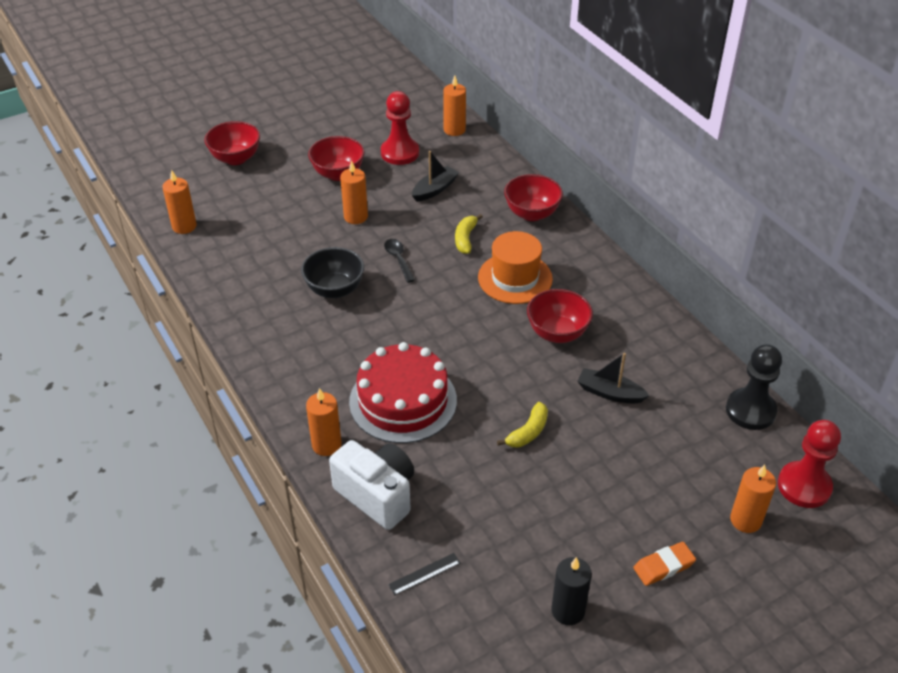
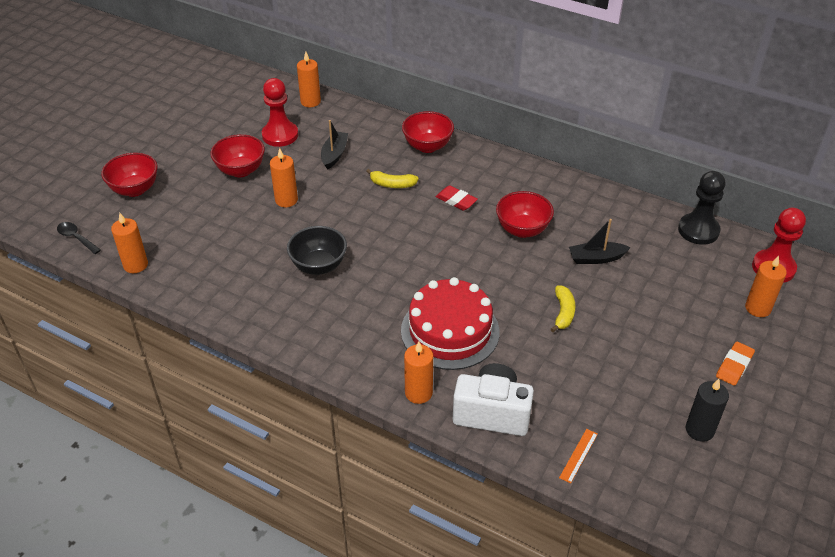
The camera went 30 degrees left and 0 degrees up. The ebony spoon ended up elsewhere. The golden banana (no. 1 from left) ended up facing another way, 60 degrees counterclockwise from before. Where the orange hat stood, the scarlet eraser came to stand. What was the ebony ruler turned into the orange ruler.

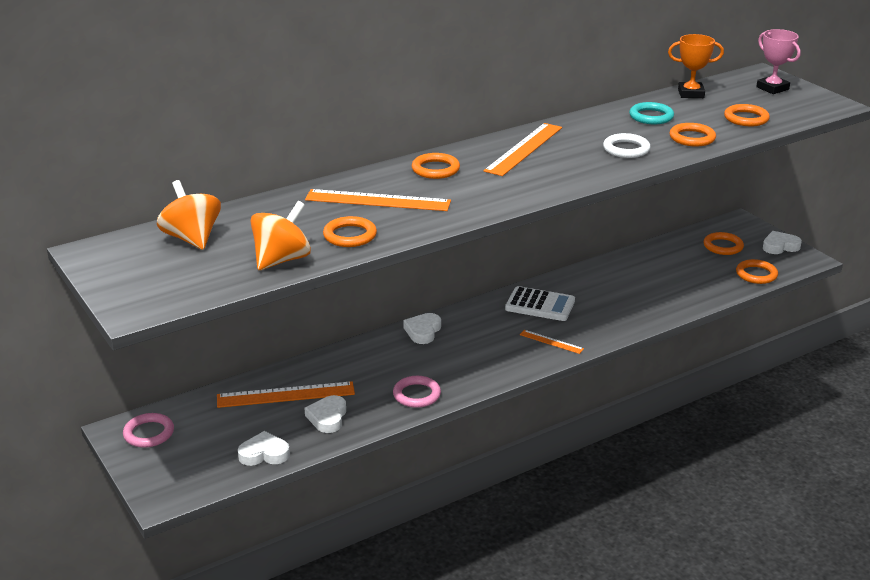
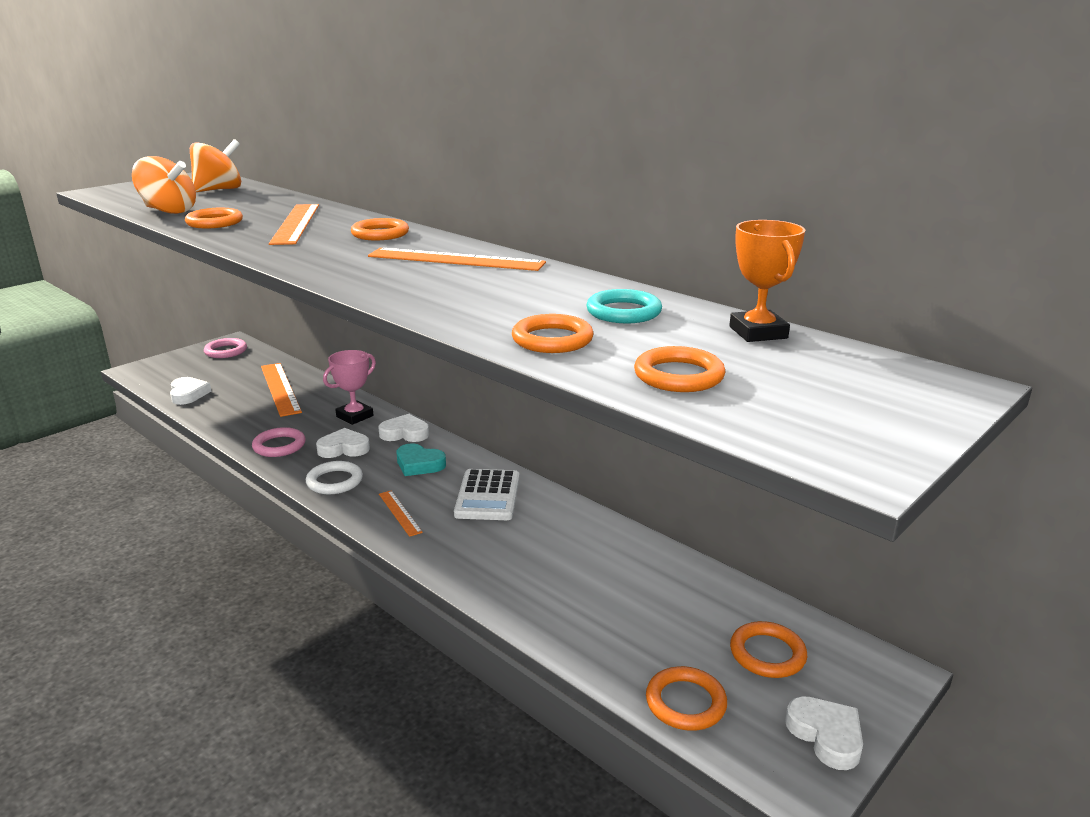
The camera went 75 degrees right and 5 degrees down. The snow-white ring ended up elsewhere. The snow-white heart shape (no. 2 from left) ended up elsewhere. The pink prize cup ended up elsewhere. The orange ruler (no. 4 from left in the first image) ended up facing another way, 45 degrees counterclockwise from before. The second view gained the turquoise heart shape.

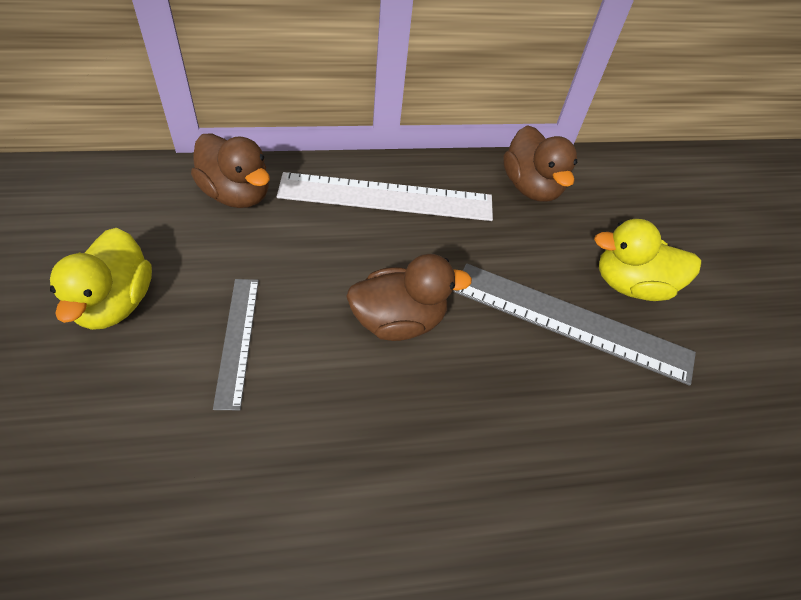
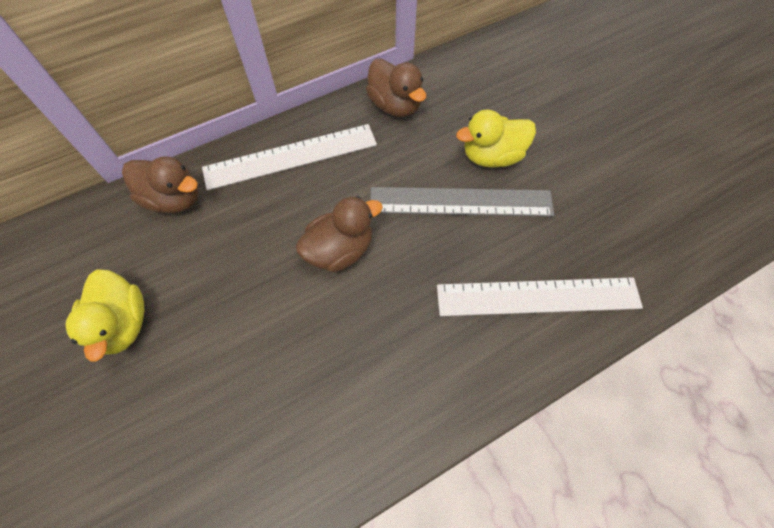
The camera went 15 degrees left and 10 degrees up. The second view gained the snow-white ruler (no. 2 from left). The second view lost the ash-grey ruler (no. 1 from left).

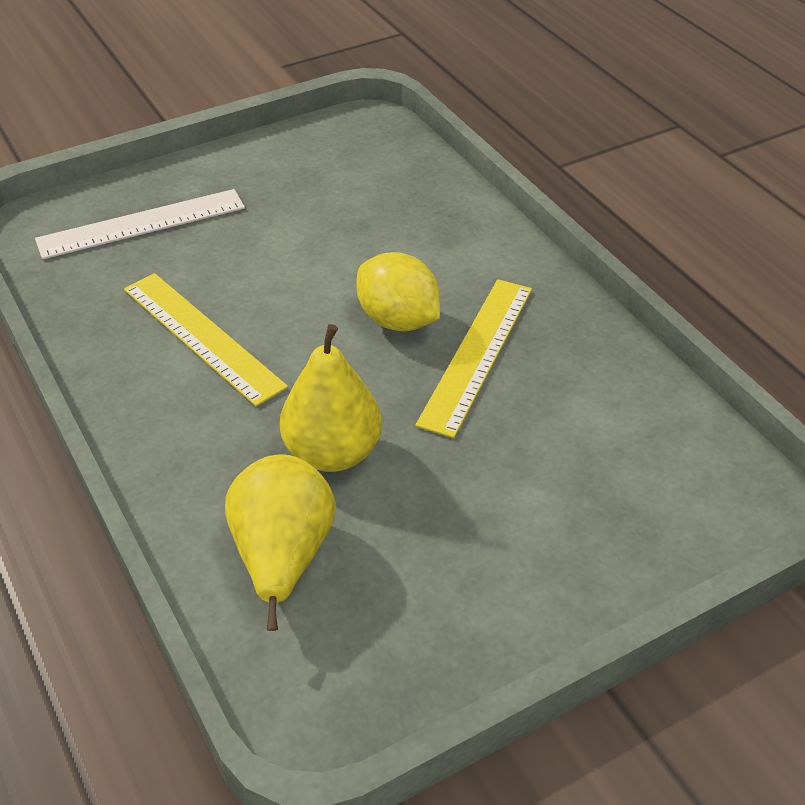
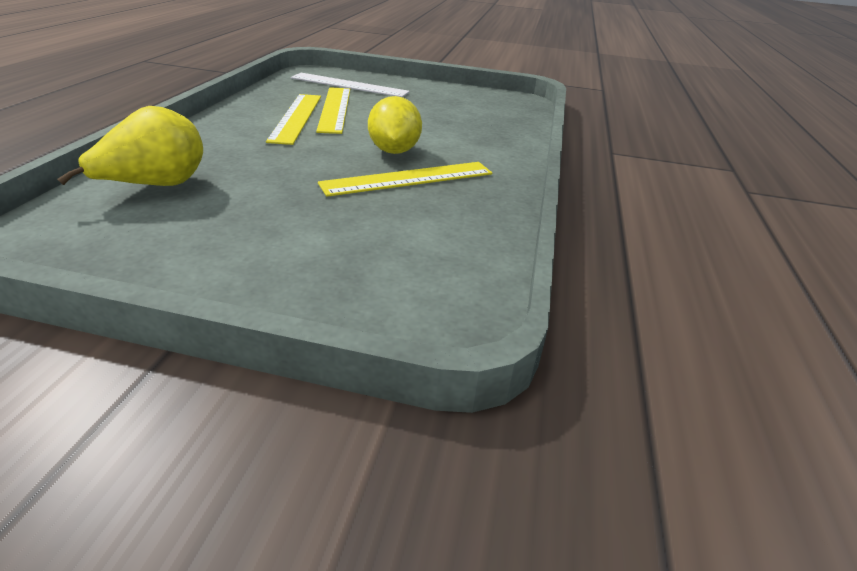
The camera went 40 degrees right and 10 degrees down. The second view gained the golden ruler (no. 2 from left). The second view lost the golden pear fruit (no. 2 from left).

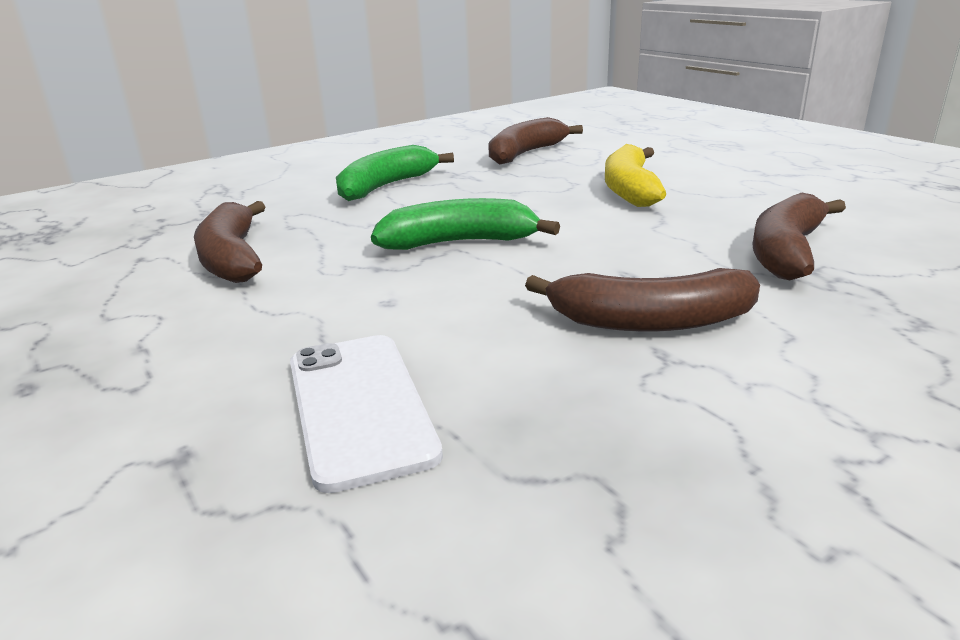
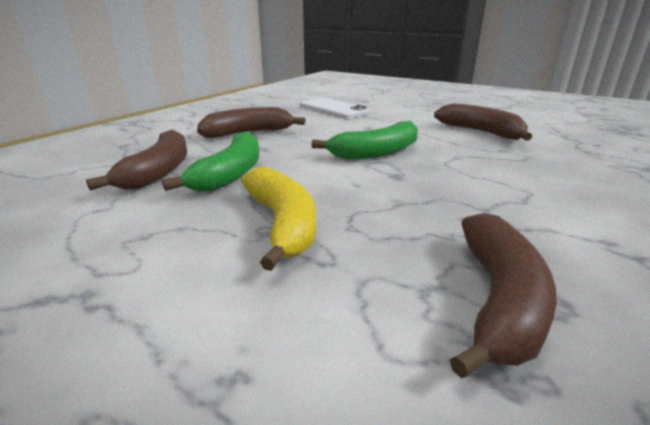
The camera went 155 degrees right and 0 degrees up. The green banana (no. 1 from left) ended up elsewhere.

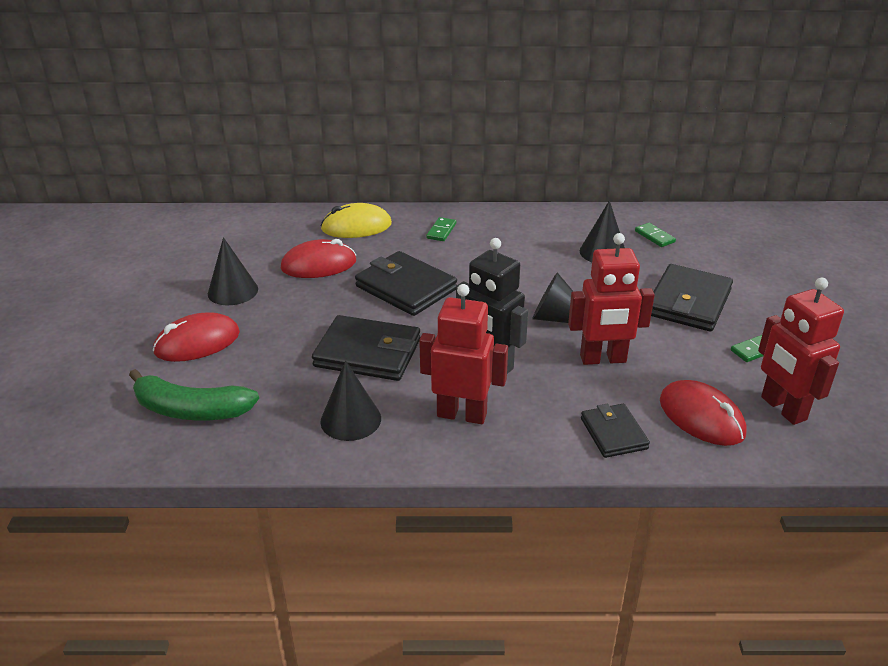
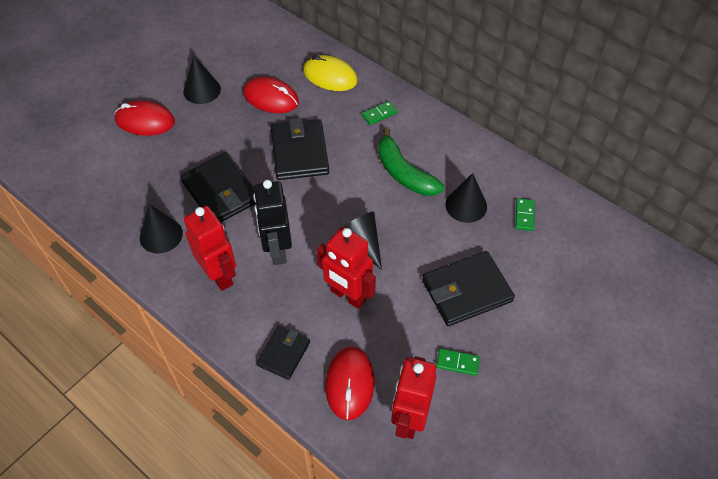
The camera went 40 degrees right and 20 degrees up. The green banana ended up elsewhere.

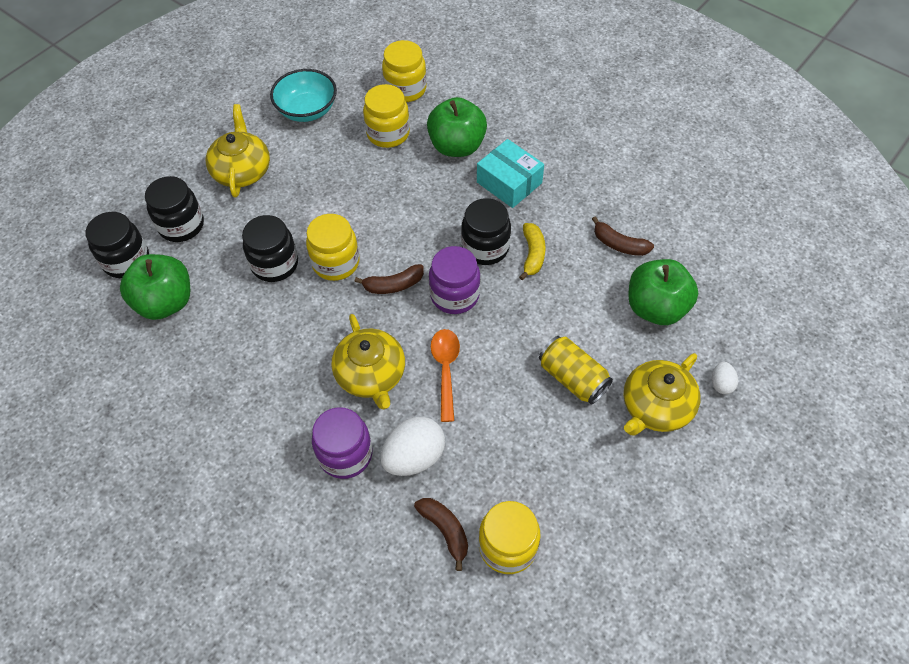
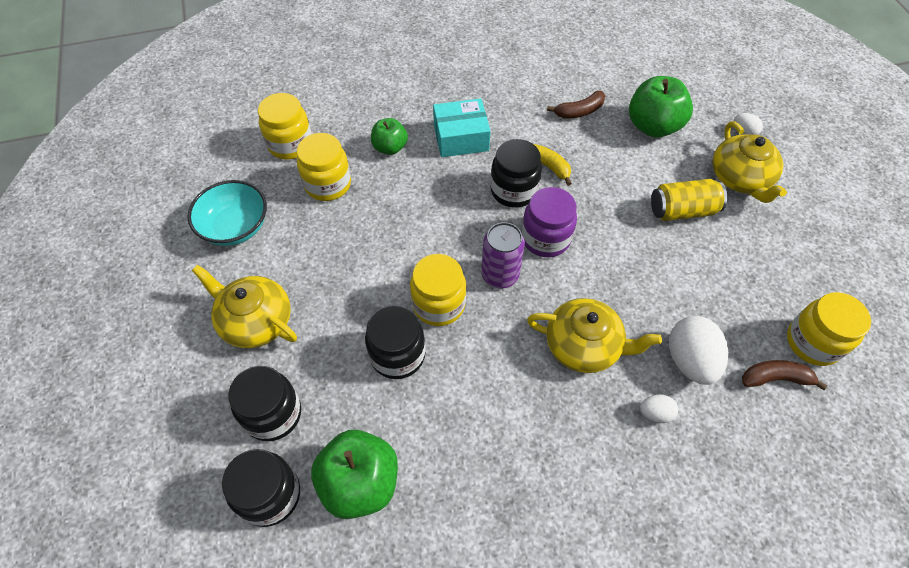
The camera went 55 degrees left and 0 degrees up. The size of the green apple fruit (no. 2 from left) changed by a factor of 0.60. Where the dark brown banana (no. 1 from left) stood, the royal purple soda can came to stand. Where the royal purple preserve jar (no. 1 from left) stood, the snow-white egg (no. 1 from left) came to stand. The second view lost the orange spoon.

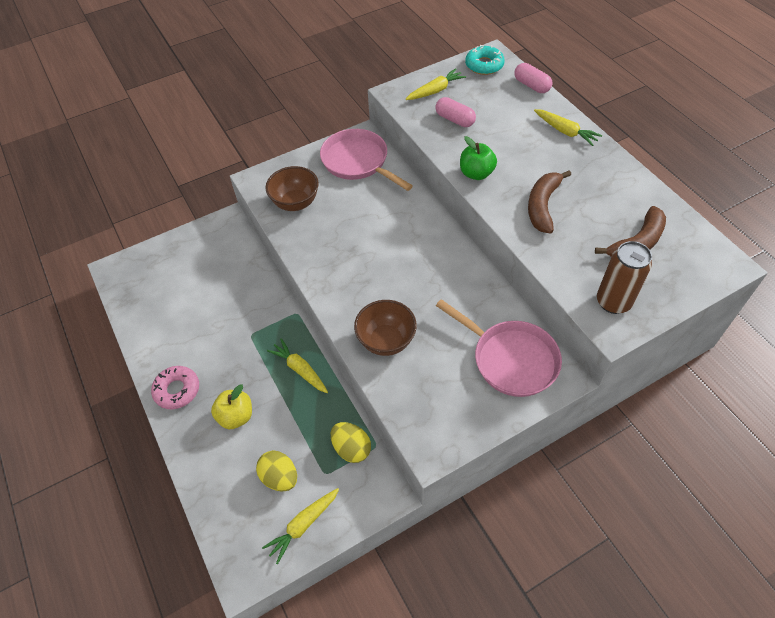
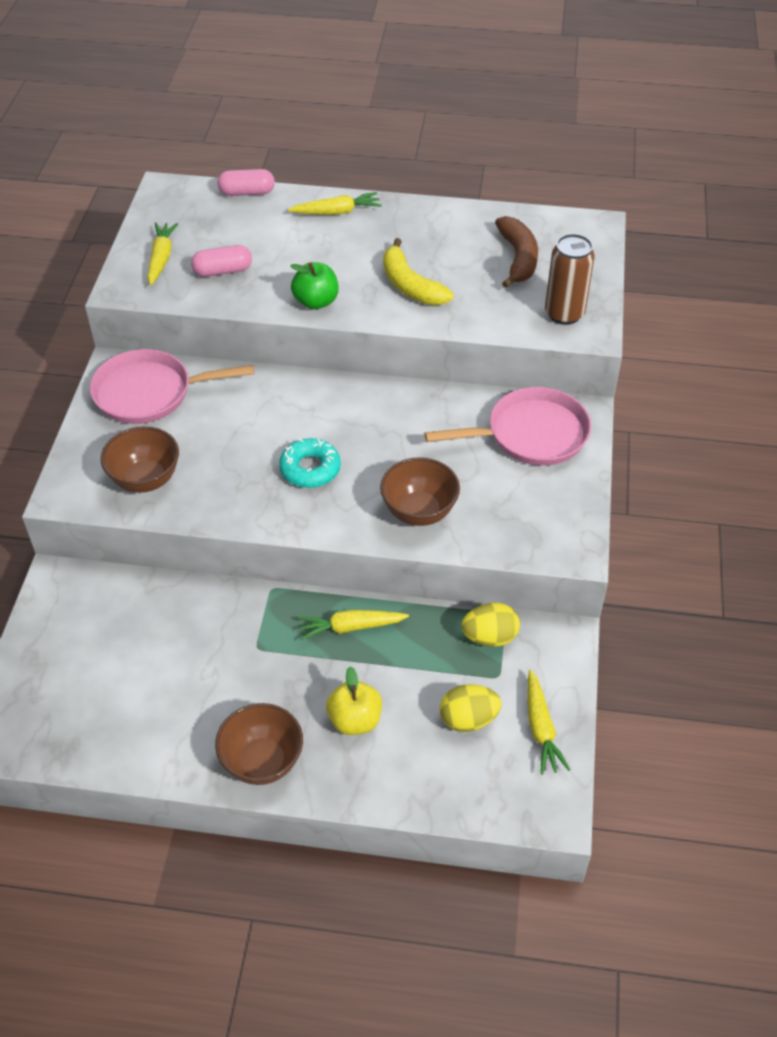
The camera went 55 degrees left and 5 degrees down. Where the pink glazed donut stood, the dark brown bowl (no. 2 from left) came to stand. The turquoise glazed donut ended up elsewhere. What was the dark brown banana (no. 1 from left) turned into the golden banana.

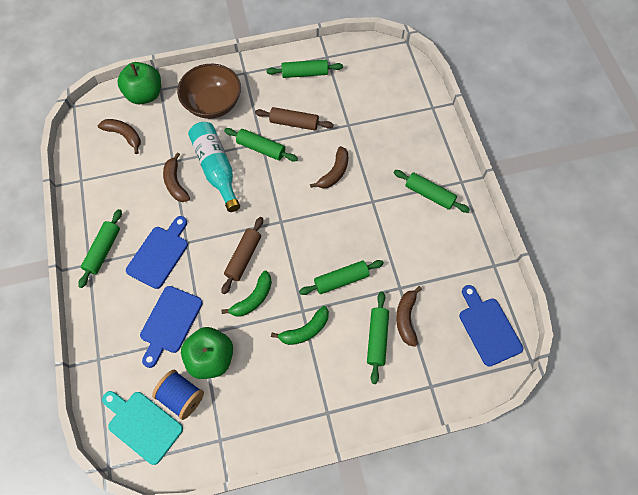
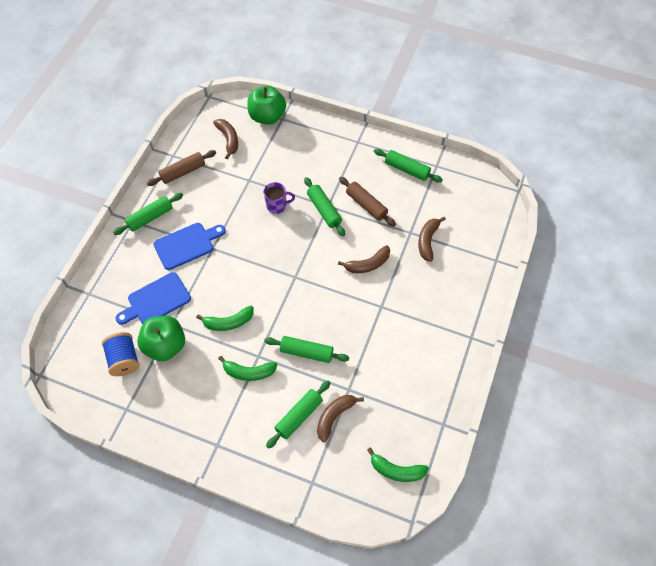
The camera went 35 degrees right and 5 degrees down. The dark brown rolling pin (no. 1 from left) ended up elsewhere. Where the turquoise bottle stood, the royal purple coffee mug came to stand. Where the cobalt chopping board (no. 3 from left) stood, the green banana (no. 3 from left) came to stand. The dark brown banana (no. 2 from left in the first image) ended up elsewhere. The second view lost the turquoise chopping board. The second view lost the dark brown bowl. The second view lost the green rolling pin (no. 6 from left).

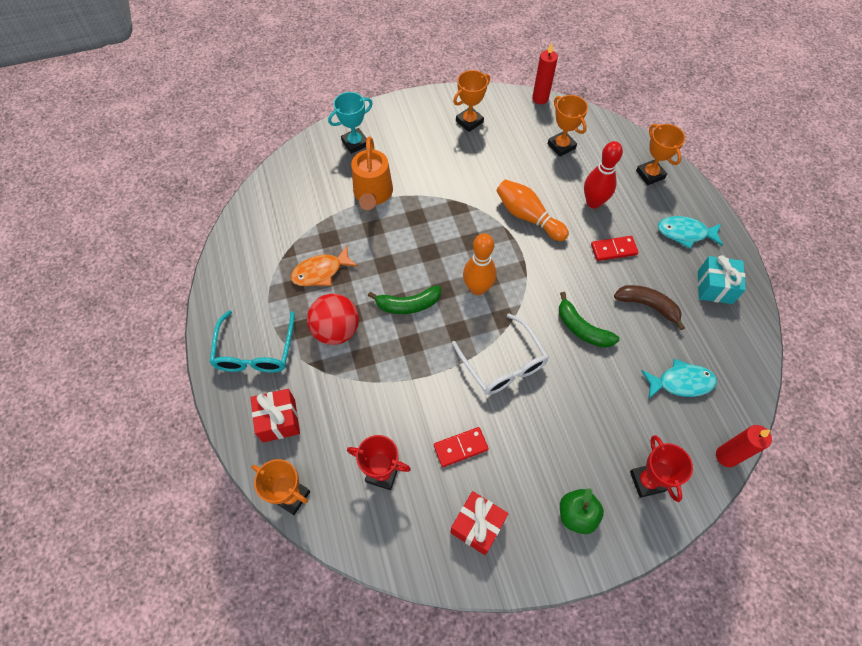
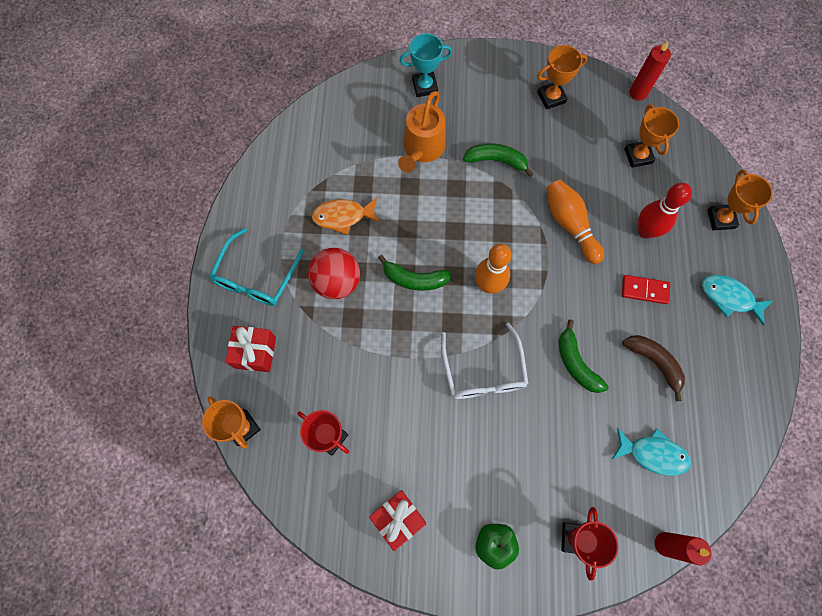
The camera went 20 degrees right and 10 degrees up. The second view gained the green banana (no. 2 from left). The second view lost the scarlet domino piece (no. 1 from left). The second view lost the turquoise gift.

